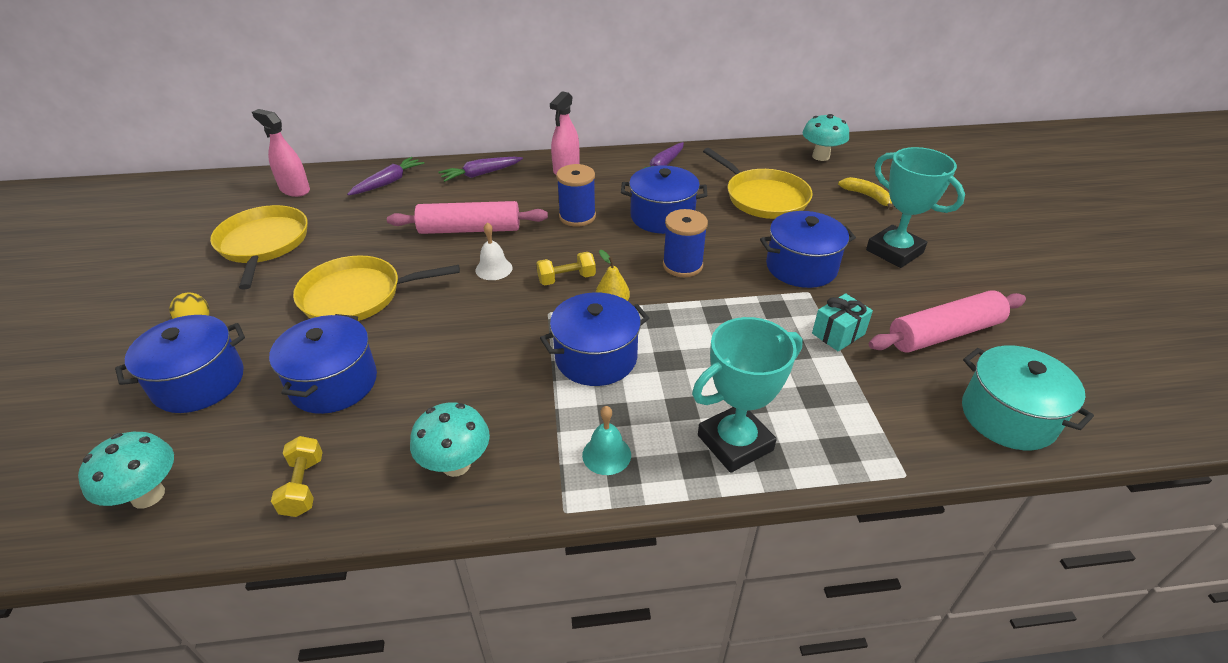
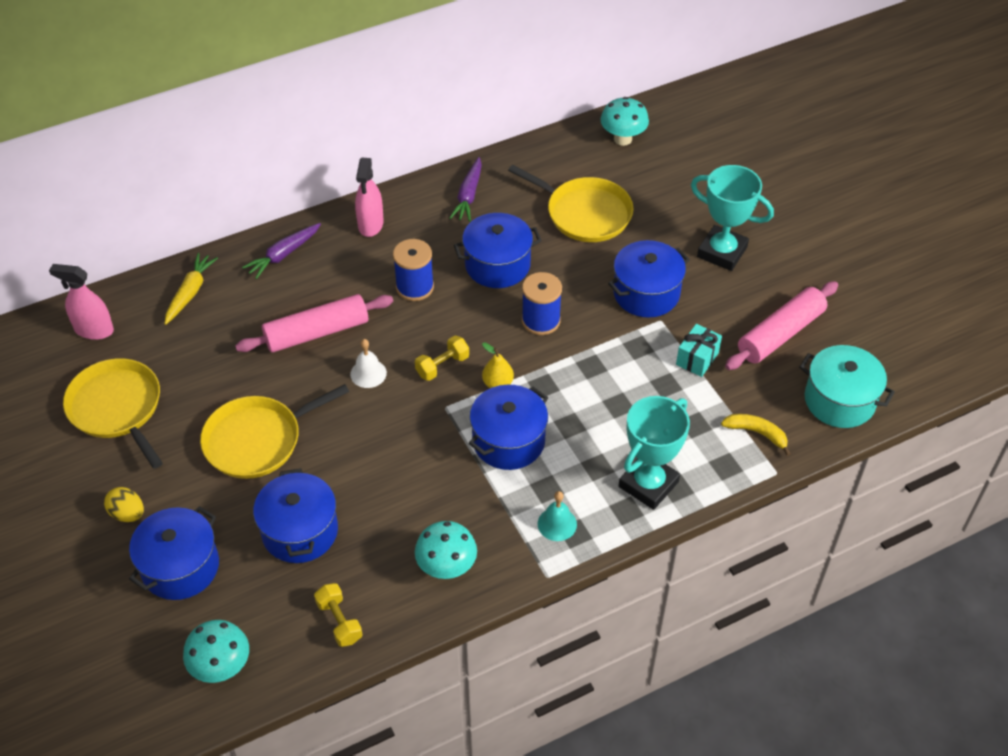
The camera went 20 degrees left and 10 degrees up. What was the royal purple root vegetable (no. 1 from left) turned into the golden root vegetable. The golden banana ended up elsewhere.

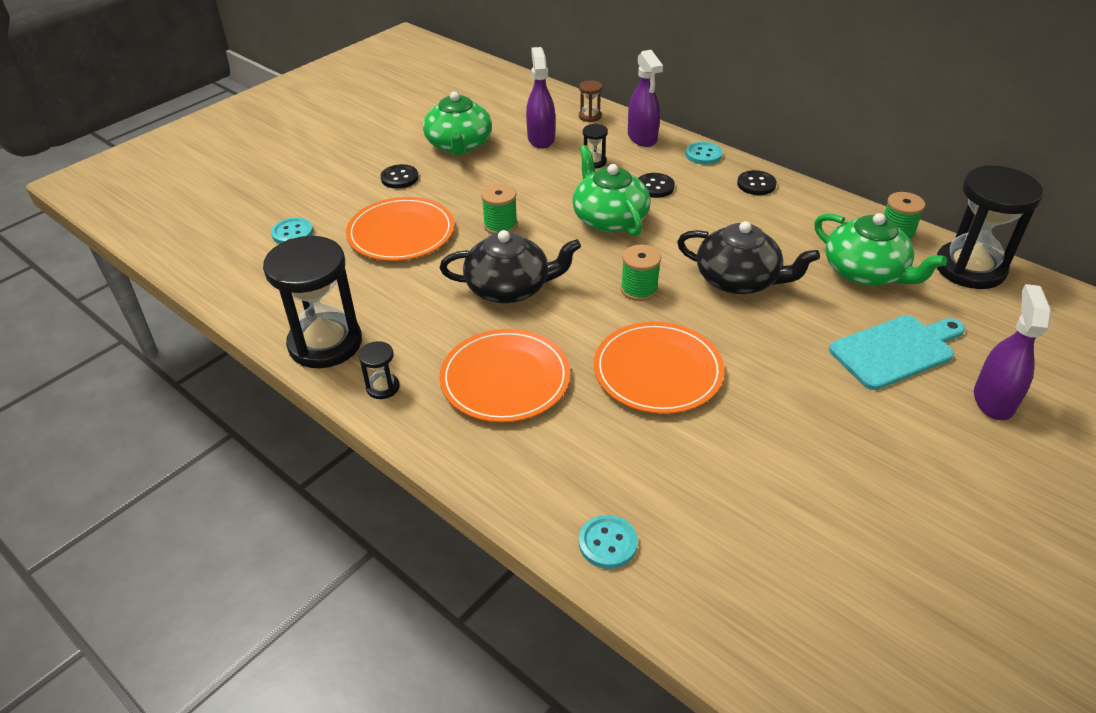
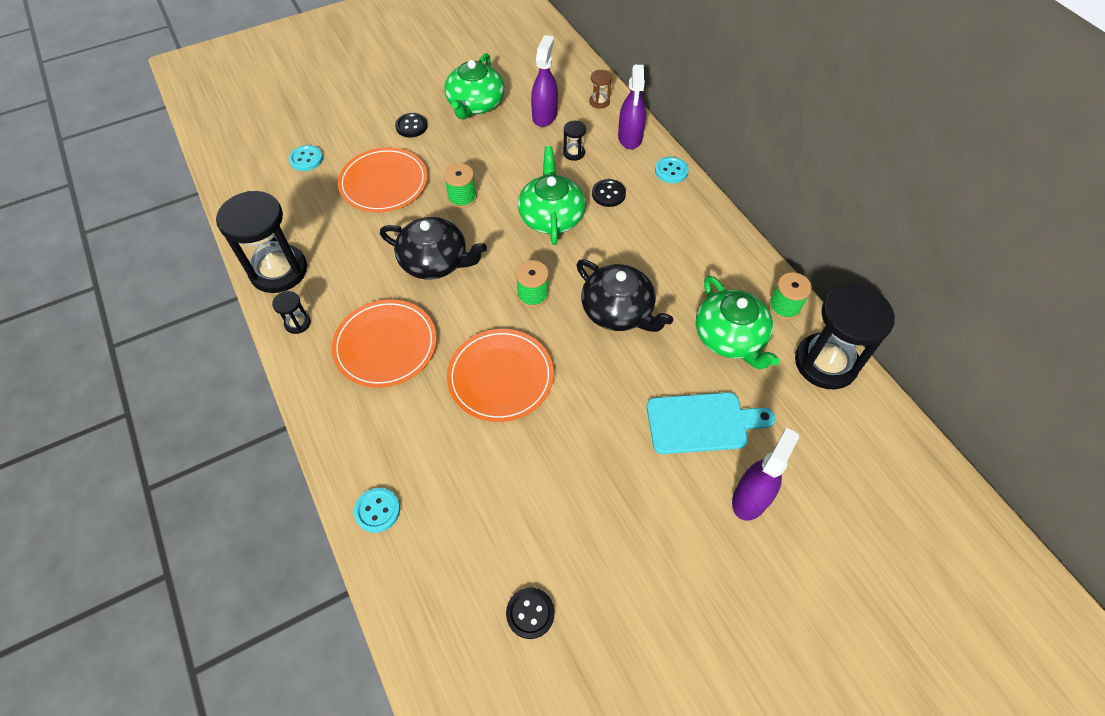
The camera went 20 degrees right and 15 degrees up. The ebony sewing button (no. 3 from left in the first image) ended up elsewhere.

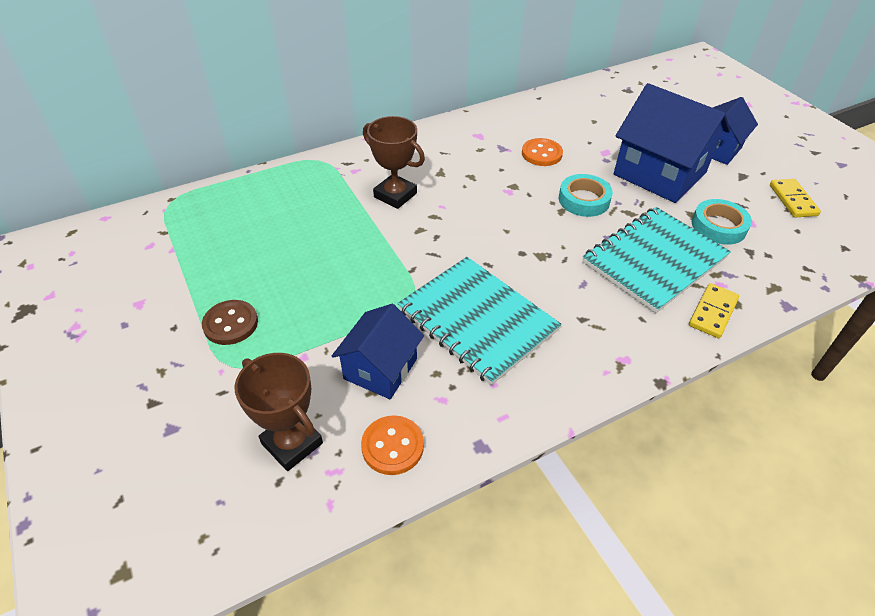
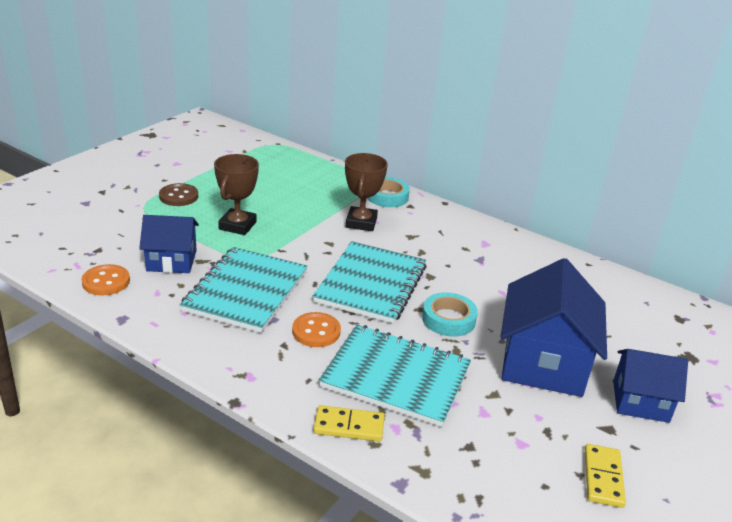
The camera went 60 degrees right and 15 degrees down. The dark brown prize cup (no. 1 from left) ended up elsewhere. The orange sewing button (no. 2 from left) ended up elsewhere. The second view gained the turquoise notepad (no. 2 from left). The turquoise sticky tape (no. 2 from left in the first image) ended up elsewhere. The golden domino piece (no. 2 from left) ended up facing another way, 45 degrees counterclockwise from before.

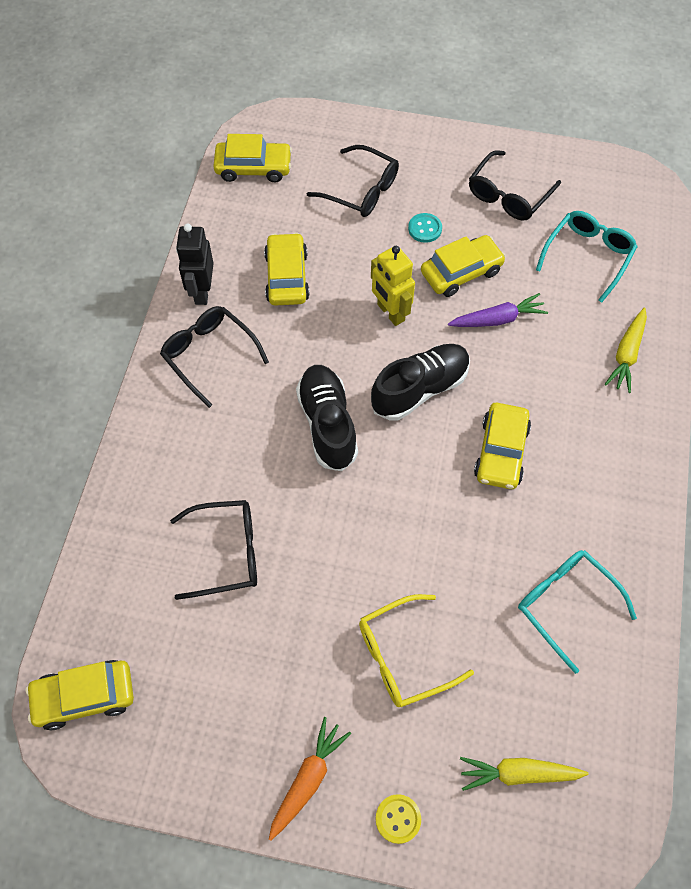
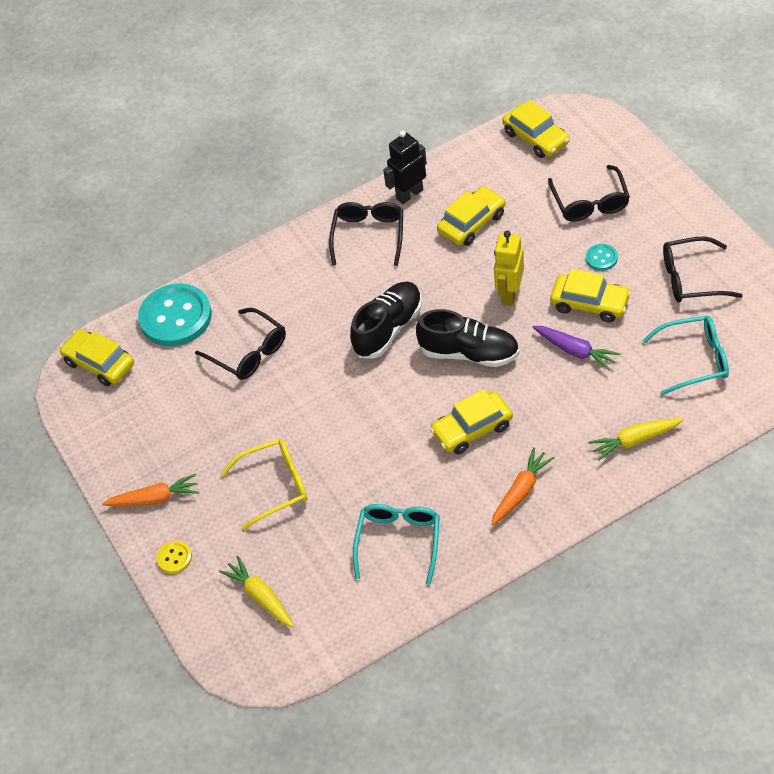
The camera went 55 degrees right and 10 degrees down. The second view gained the turquoise sewing button (no. 1 from left). The golden glasses ended up facing another way, 135 degrees clockwise from before. The second view gained the orange root vegetable (no. 2 from left).

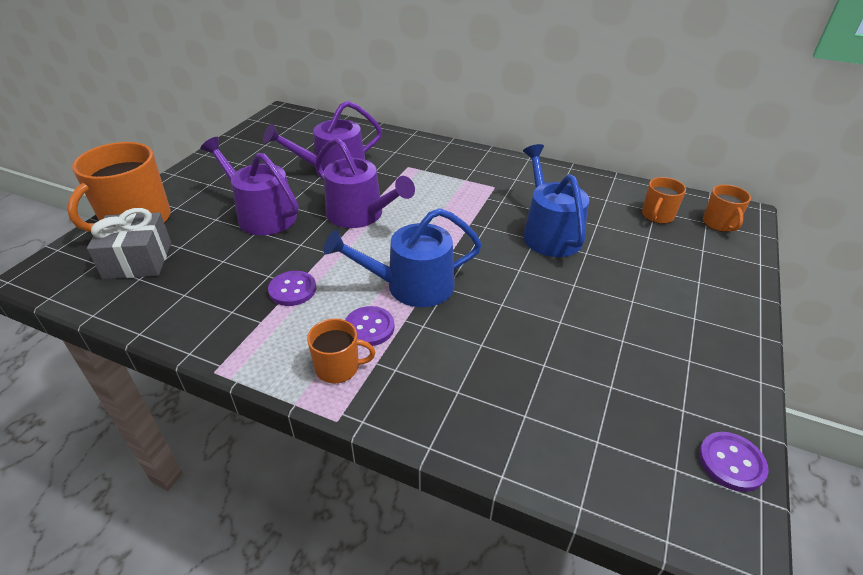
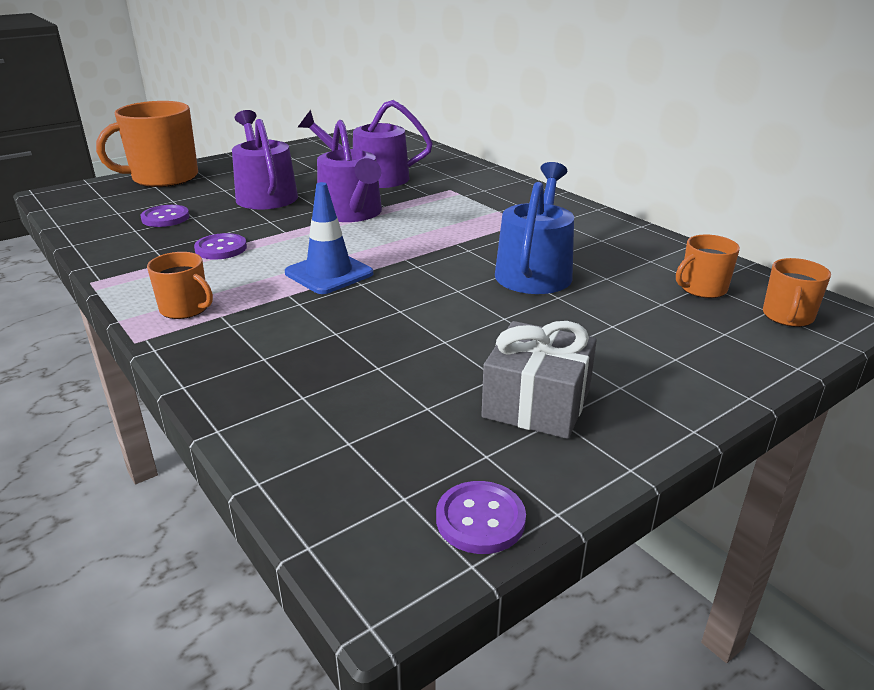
The camera went 30 degrees right and 10 degrees down. The royal purple sewing button (no. 2 from left in the first image) ended up elsewhere. Where the cobalt sprinkling can (no. 1 from left) stood, the cobalt road cone came to stand. The ash-grey gift ended up elsewhere.

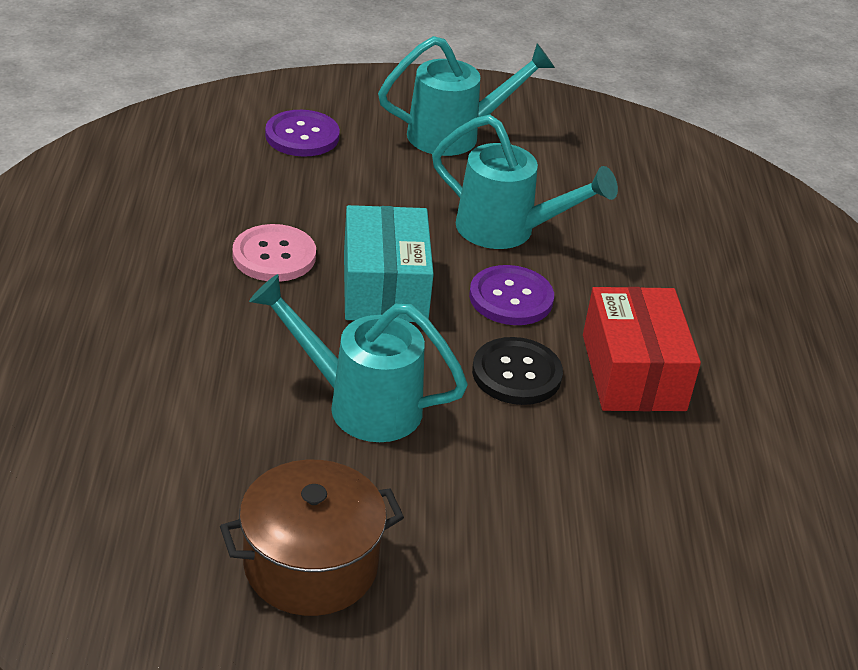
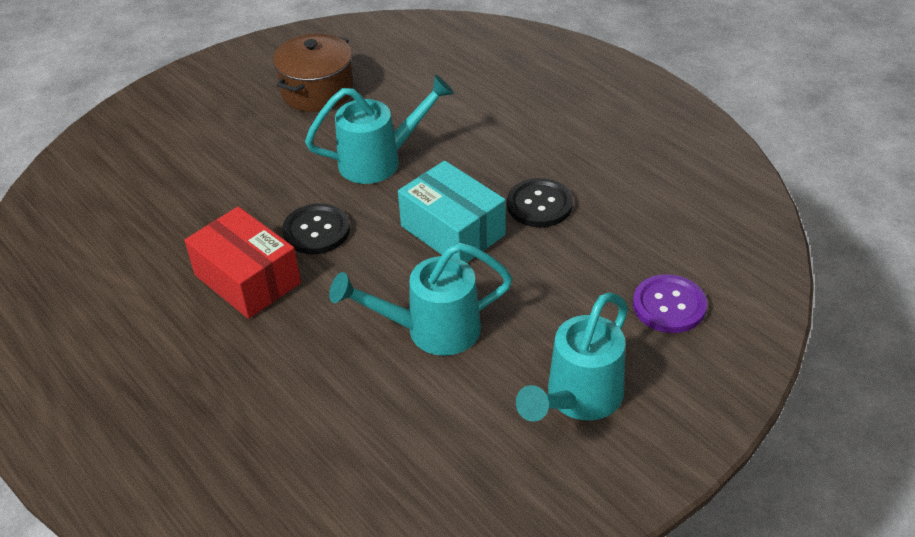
The camera went 145 degrees right and 5 degrees up. What was the pink sewing button turned into the ebony sewing button (no. 2 from left). The second view lost the royal purple sewing button (no. 2 from left).

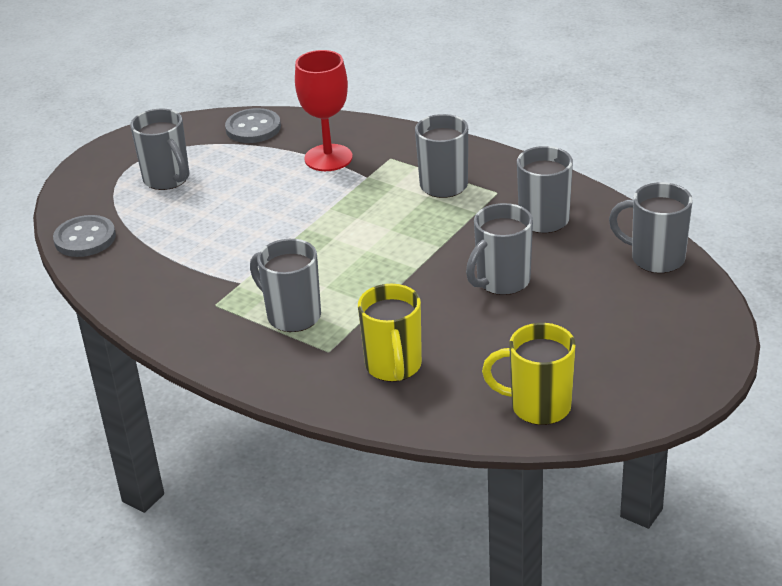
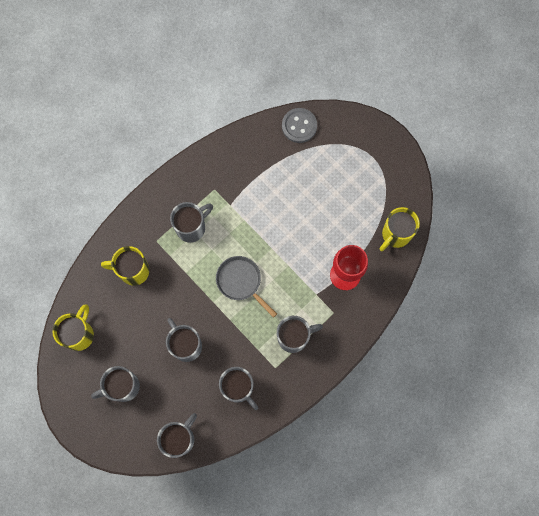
The camera went 100 degrees right and 40 degrees up. The ash-grey coffee mug (no. 1 from left) ended up elsewhere. The second view gained the ash-grey frying pan. Where the ash-grey sewing button (no. 2 from left) stood, the golden coffee mug (no. 3 from left) came to stand.

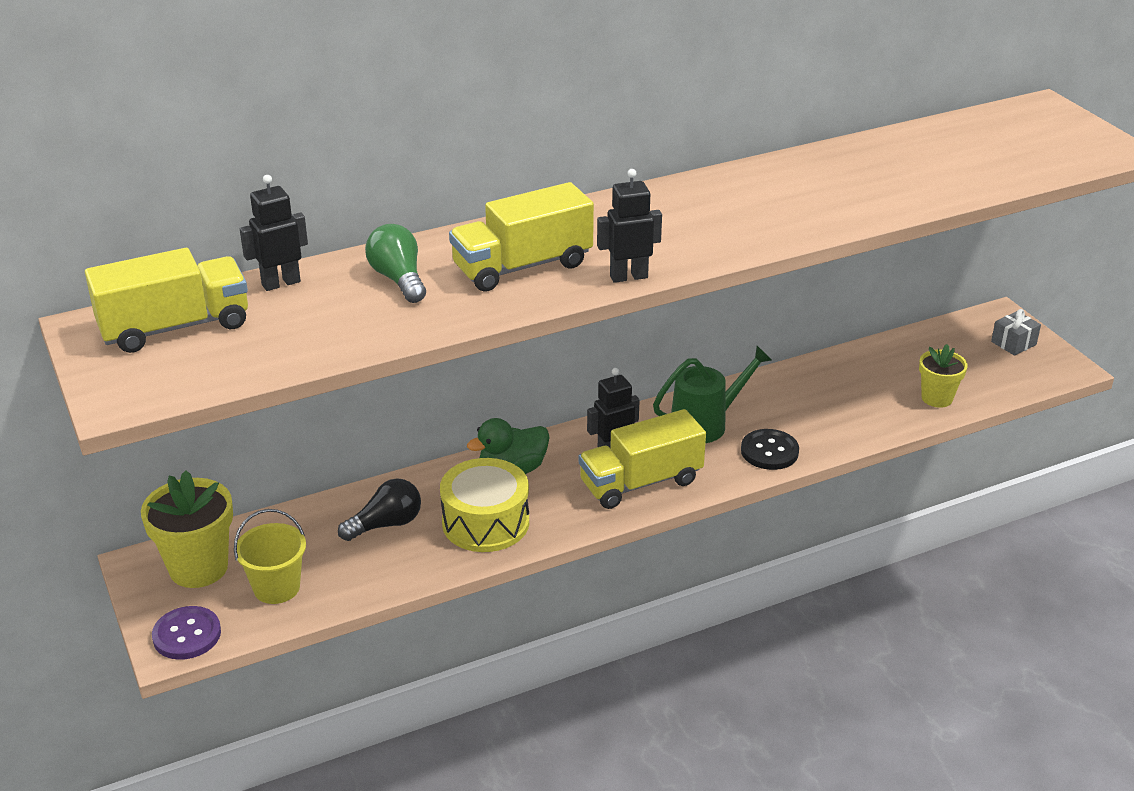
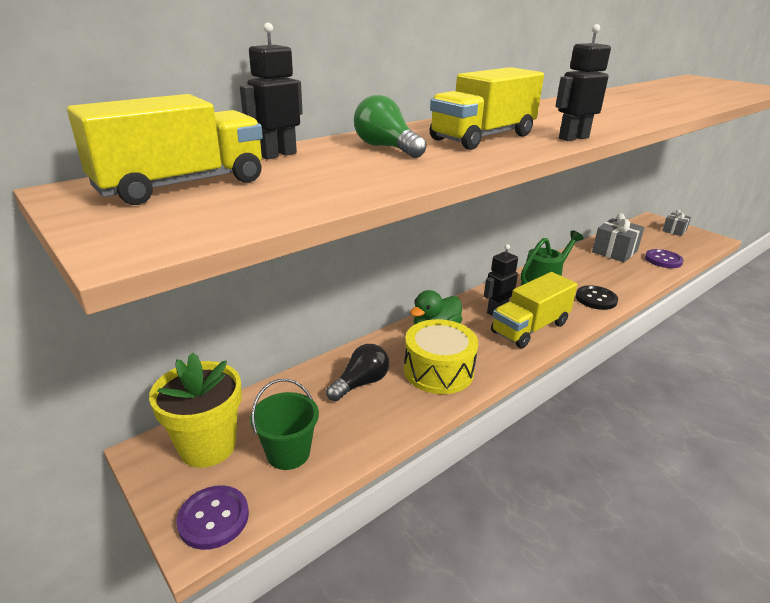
The camera went 15 degrees left and 5 degrees down. What was the golden bucket turned into the green bucket. The second view gained the ash-grey gift (no. 1 from left). Where the golden plant pot (no. 2 from left) stood, the royal purple sewing button (no. 2 from left) came to stand.

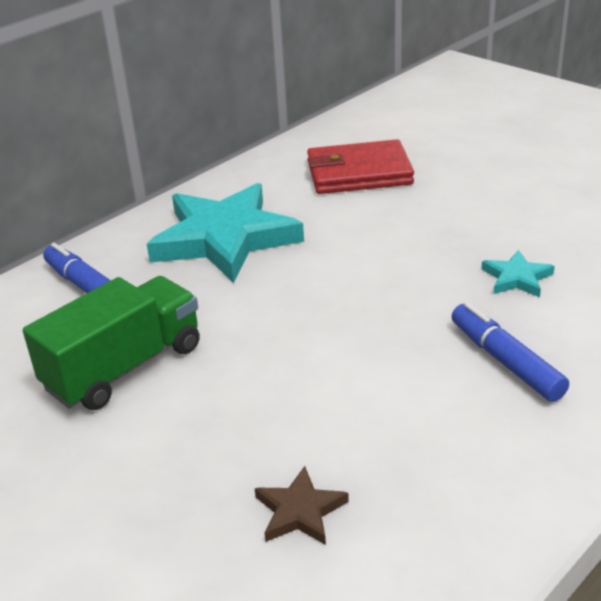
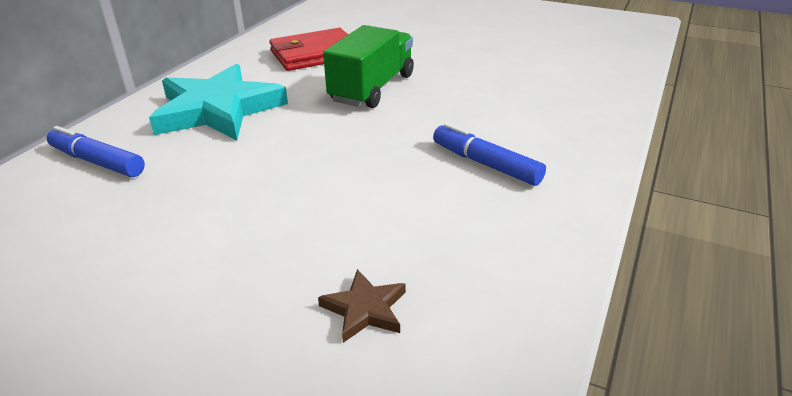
The camera went 20 degrees left and 0 degrees up. The green lorry ended up elsewhere. The second view lost the turquoise star (no. 2 from left).

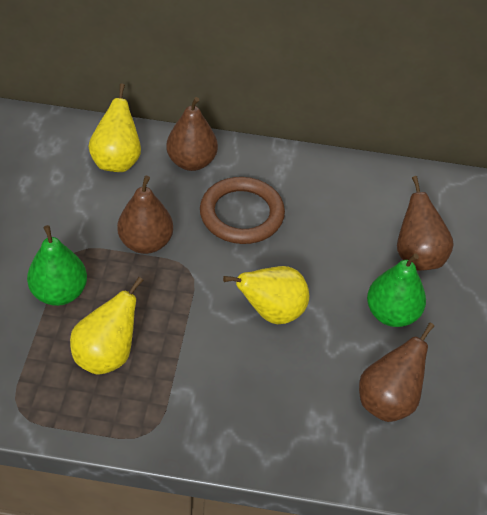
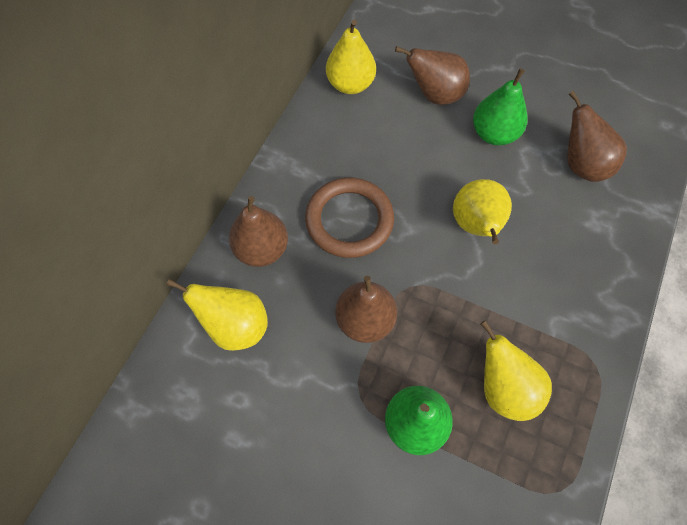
The camera went 70 degrees left and 15 degrees up. The second view gained the golden pear fruit (no. 2 from left).

